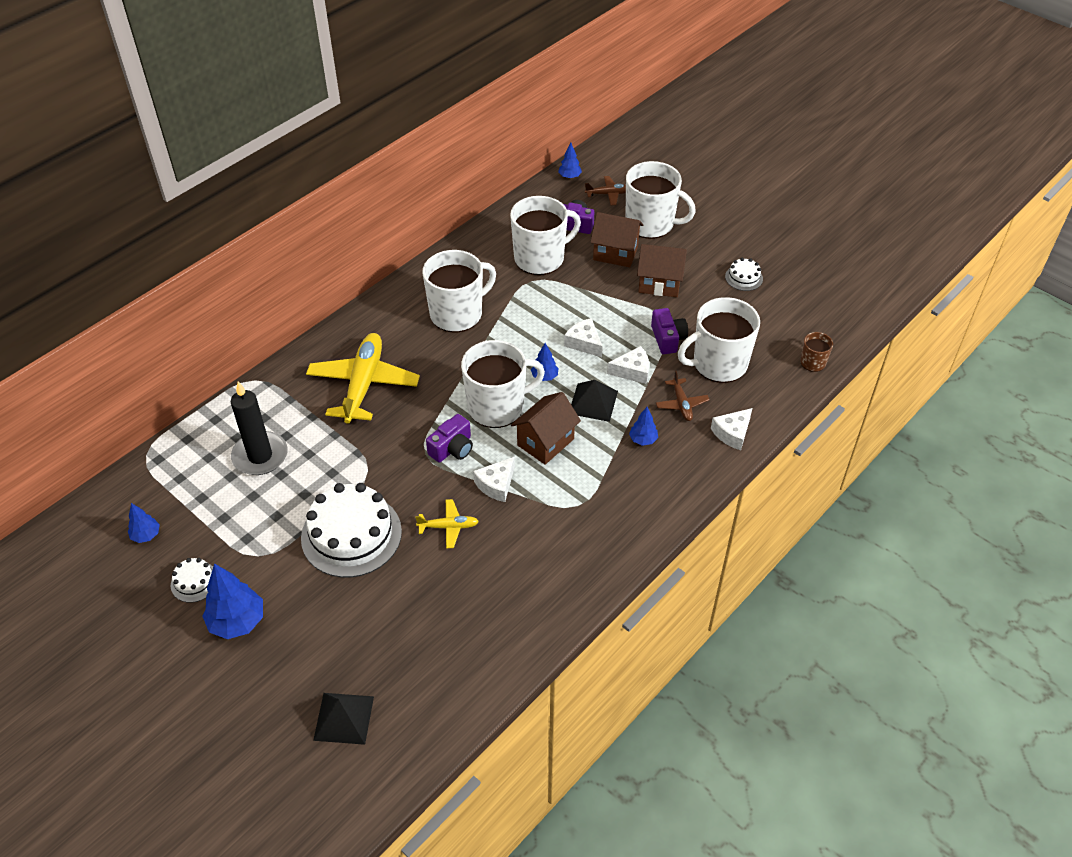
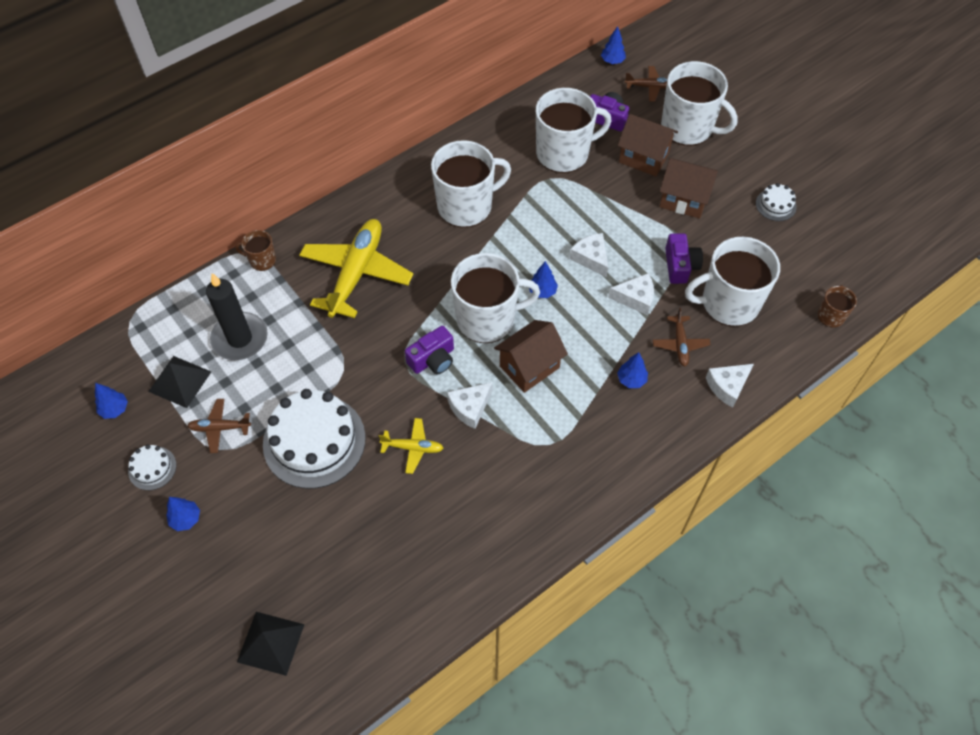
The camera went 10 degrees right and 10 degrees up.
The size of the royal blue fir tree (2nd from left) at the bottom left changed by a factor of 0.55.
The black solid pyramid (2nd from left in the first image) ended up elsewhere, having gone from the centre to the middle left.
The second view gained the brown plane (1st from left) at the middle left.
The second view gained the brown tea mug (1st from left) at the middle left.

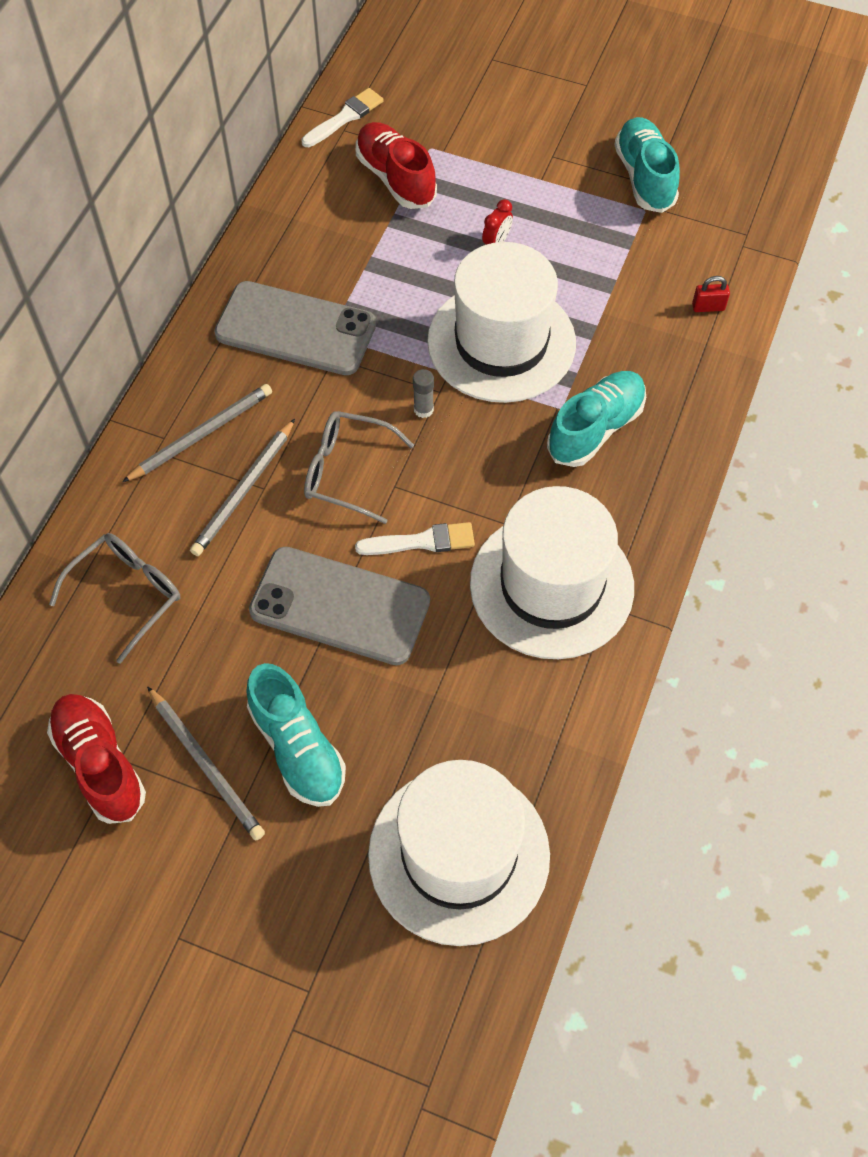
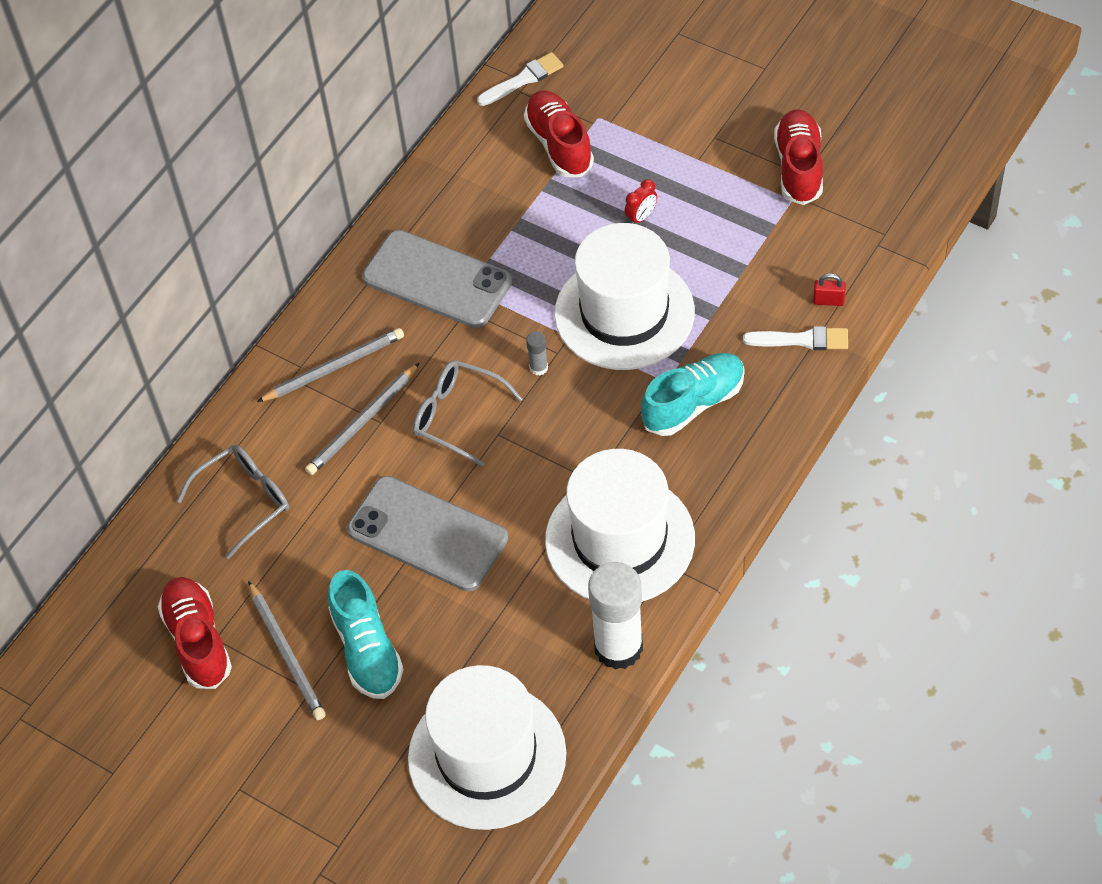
The camera went 15 degrees right and 5 degrees down.
The white paint brush (2nd from left) ended up elsewhere, having gone from the centre to the middle right.
What was the aqua shoe (3rd from left) at the top right turned into the red shoe (3rd from left) at the top right.
The second view gained the white glue at the bottom centre.

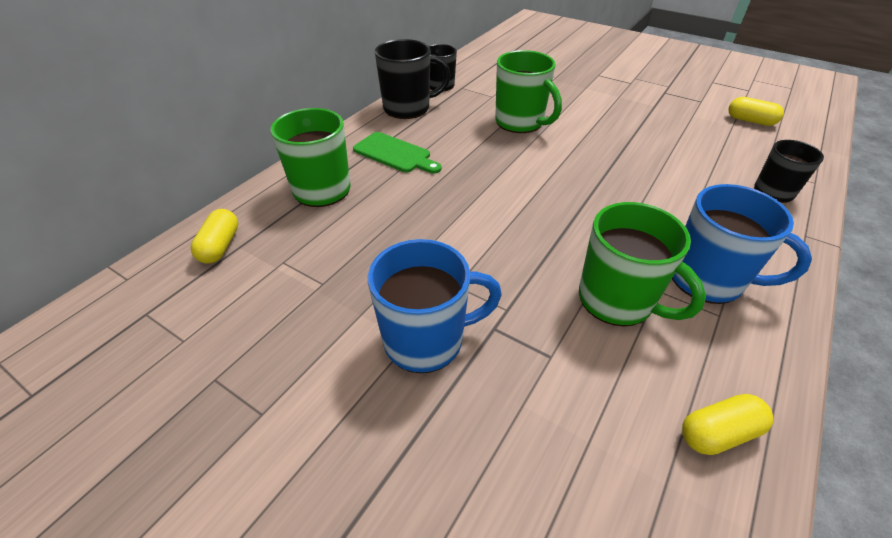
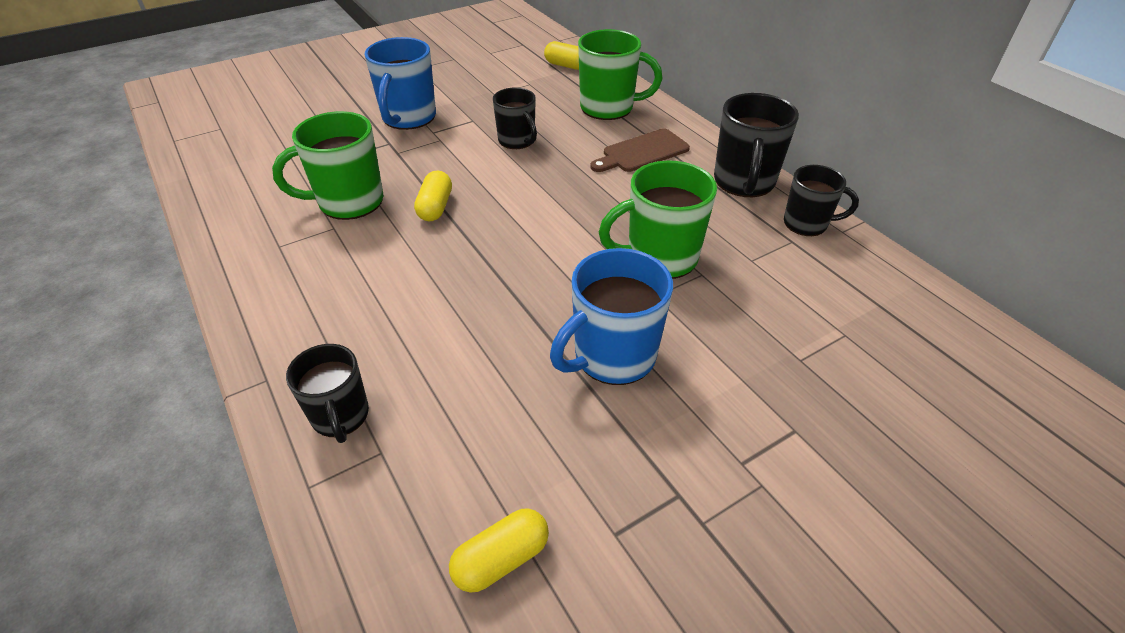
The camera went 115 degrees right and 0 degrees up.
What was the emerald chopping board at the top centre turned into the brown chopping board at the top centre.
The royal blue tea mug (2nd from left) ended up elsewhere, having gone from the middle right to the centre.
The bright yellow pill shape (2nd from left in the first image) ended up elsewhere, having gone from the bottom right to the top centre.
The second view gained the black tea mug (2nd from left) at the top centre.

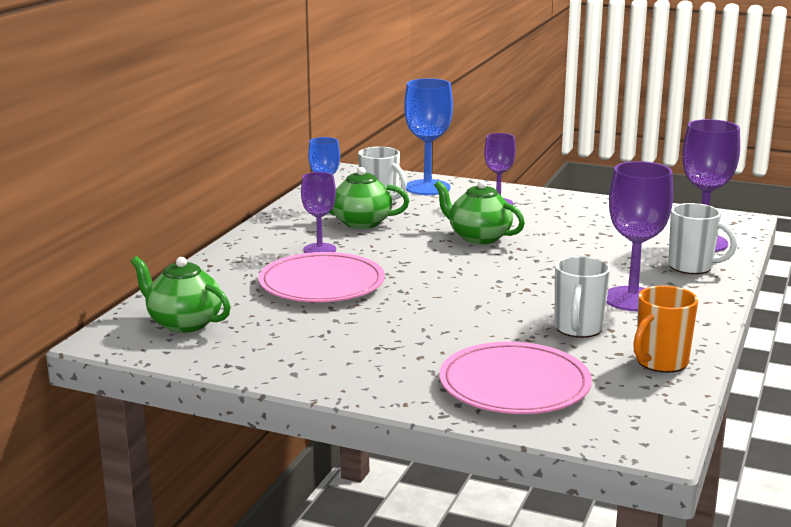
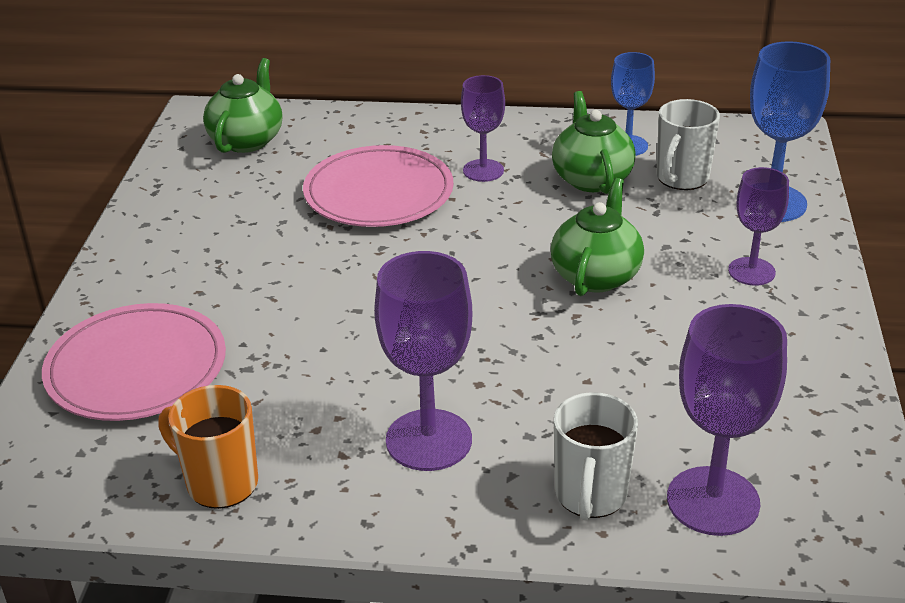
The camera went 75 degrees right and 15 degrees up.
The second view lost the white tea mug (2nd from left) at the middle right.

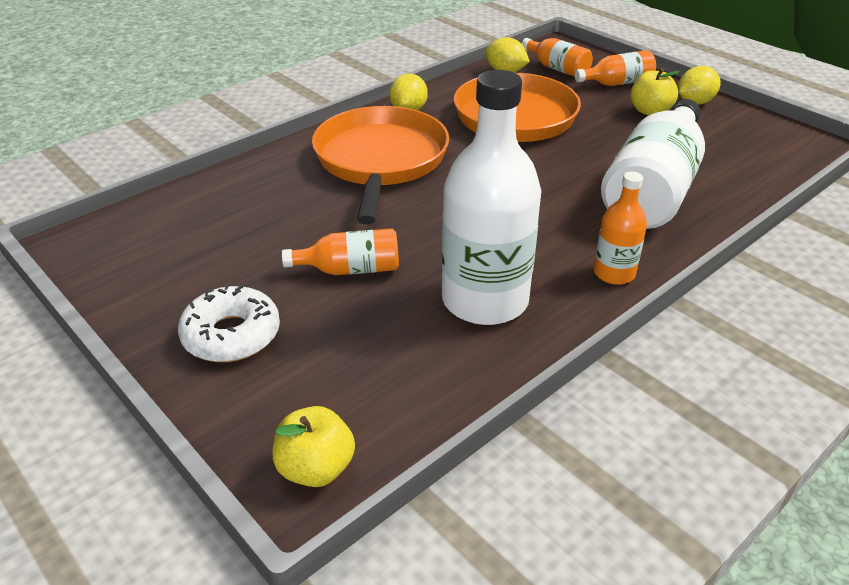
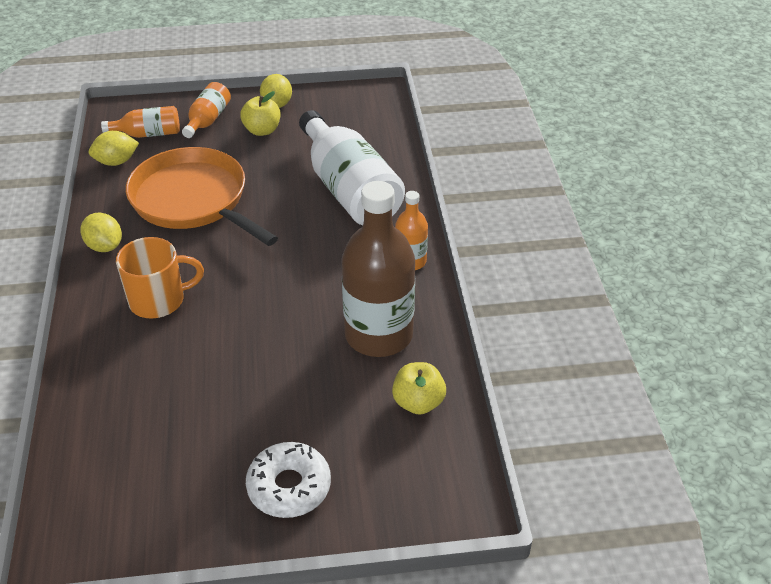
The camera went 55 degrees left and 5 degrees up.
The bright yellow apple (1st from left in the first image) ended up elsewhere, having gone from the bottom centre to the centre.
The second view lost the orange-coloured bottle (1st from left) at the centre.
Where the orange-coloured skillet (1st from left) stood at the top centre, the orange-coloured tea mug came to stand at the middle left.
What was the white bottle (1st from left) at the centre turned into the brown bottle at the centre.

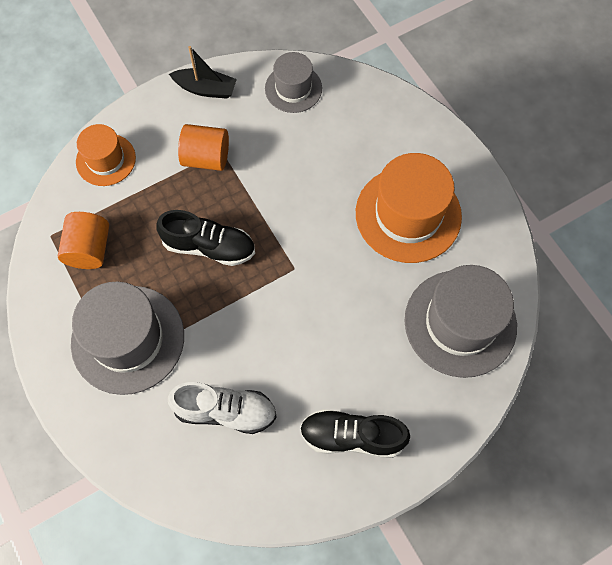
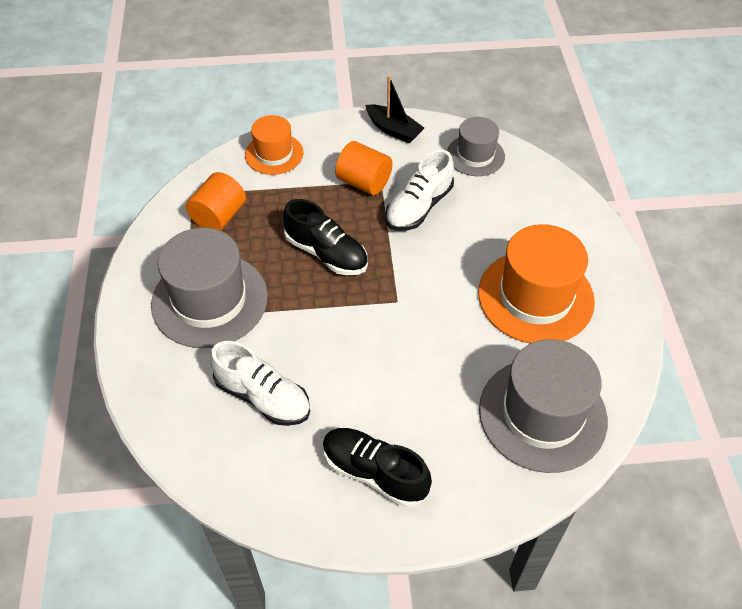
The camera went 25 degrees right and 15 degrees down.
The second view gained the white shoe (2nd from left) at the top centre.

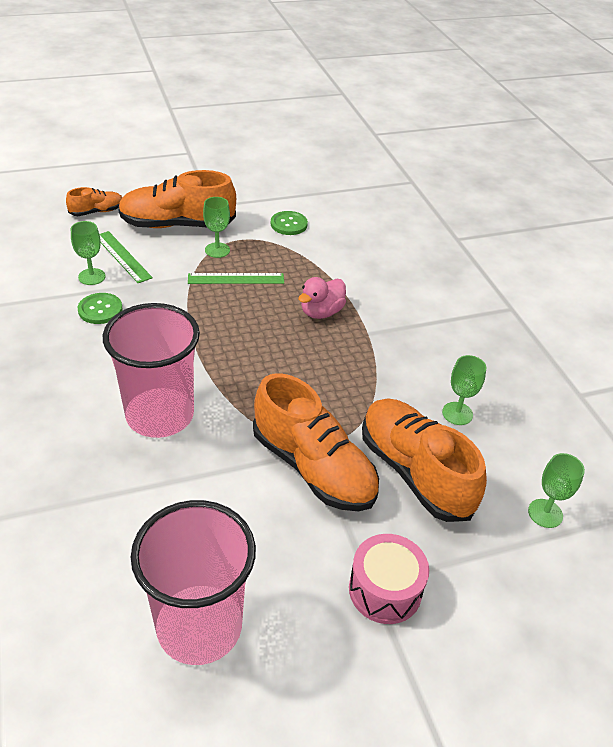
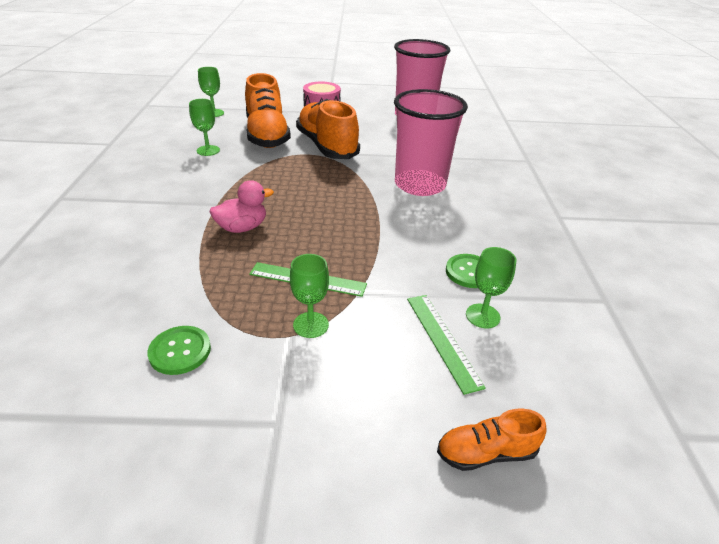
The camera went 160 degrees left and 5 degrees down.
The second view lost the orange-coloured shoe (2nd from left) at the top left.

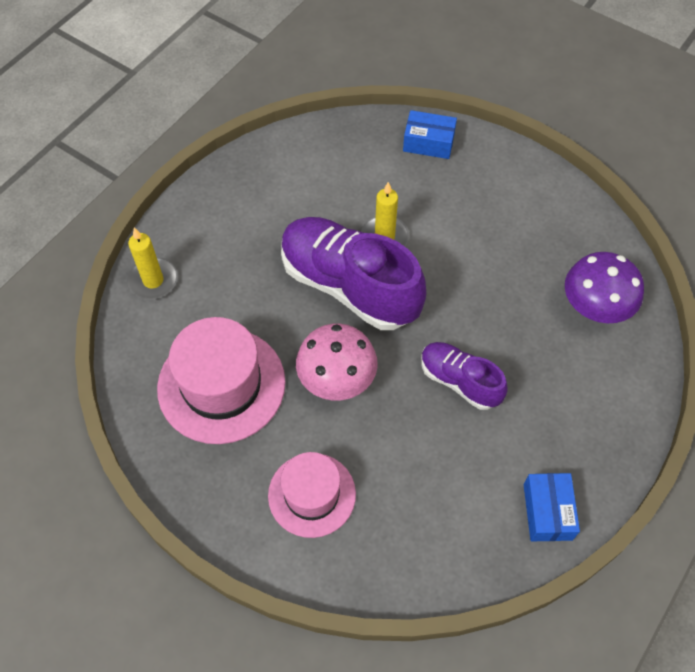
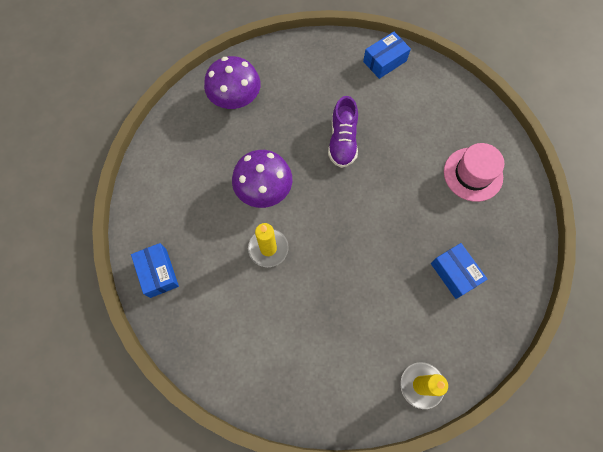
The camera went 125 degrees left and 10 degrees up.
Where the pink hat (1st from left) stood at the middle left, the royal blue package (3rd from left) came to stand at the middle right.
The second view lost the violet shoe (1st from left) at the centre.
The second view lost the pink mushroom at the centre.
The second view gained the violet mushroom (2nd from left) at the centre.

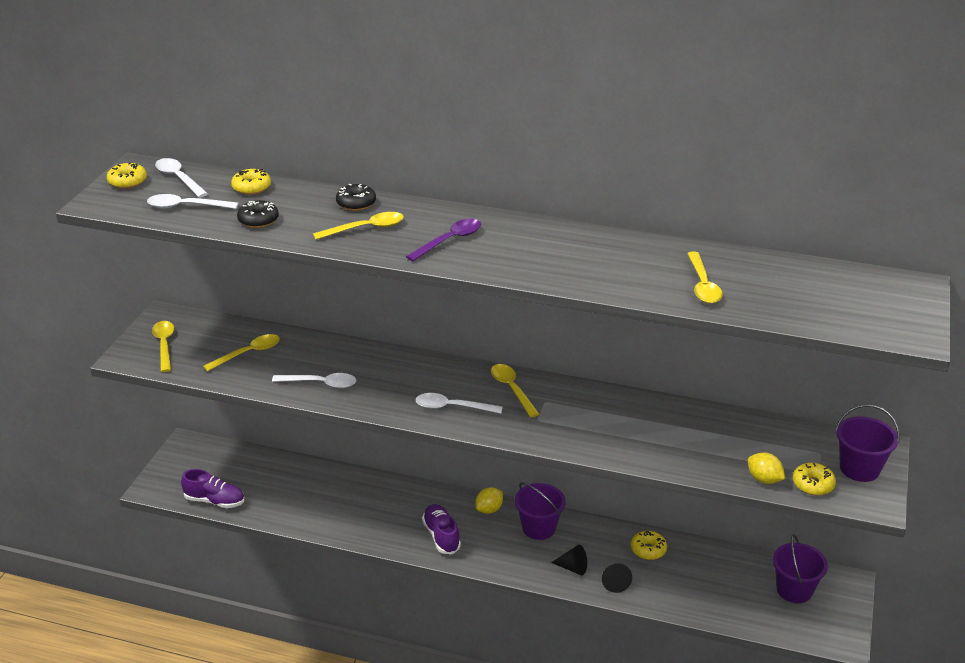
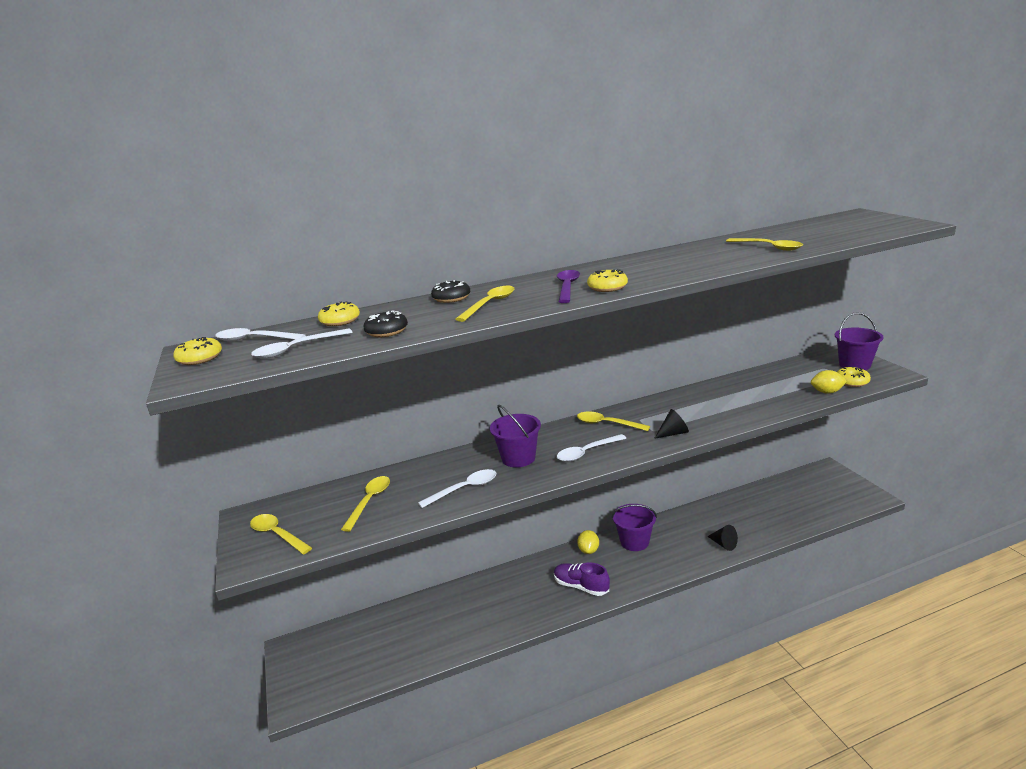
The camera went 35 degrees left and 10 degrees down.
The second view lost the violet shoe (1st from left) at the bottom left.
The black cone (1st from left) ended up elsewhere, having gone from the bottom centre to the centre.
The bright yellow doughnut (3rd from left) ended up elsewhere, having gone from the bottom right to the centre.
The violet bucket (2nd from left in the first image) ended up elsewhere, having gone from the bottom right to the centre.

